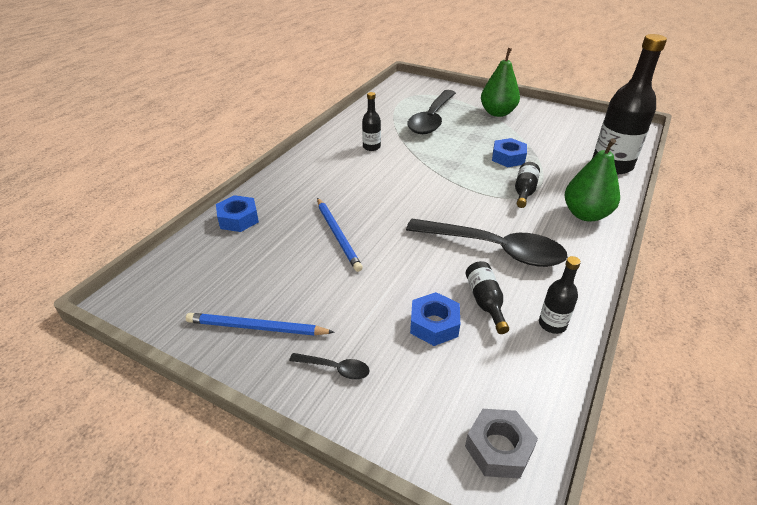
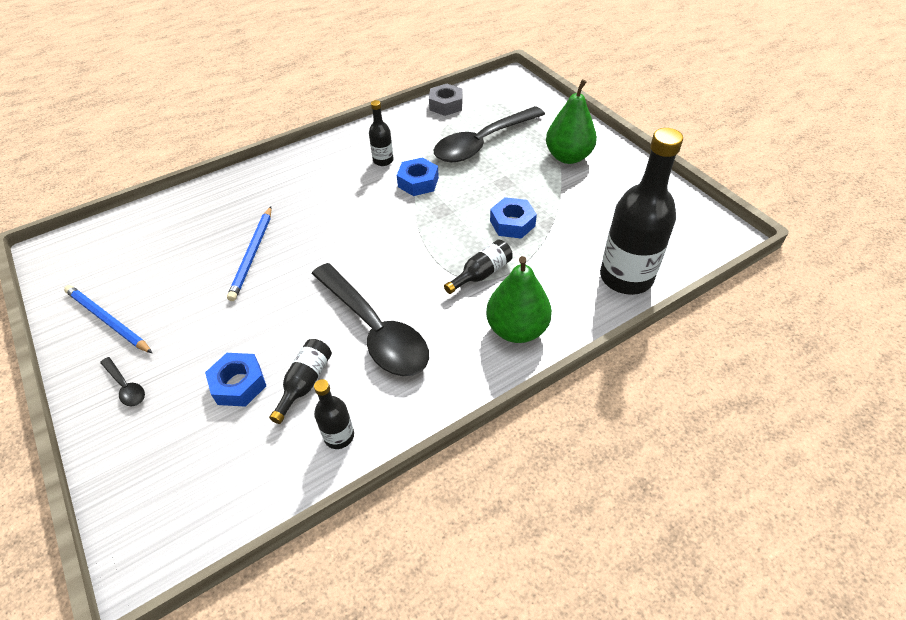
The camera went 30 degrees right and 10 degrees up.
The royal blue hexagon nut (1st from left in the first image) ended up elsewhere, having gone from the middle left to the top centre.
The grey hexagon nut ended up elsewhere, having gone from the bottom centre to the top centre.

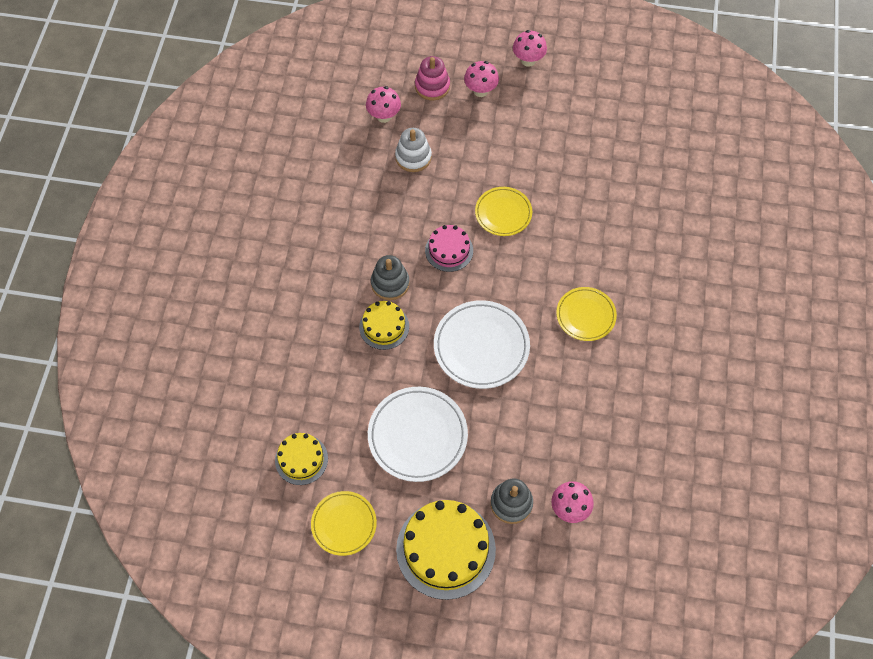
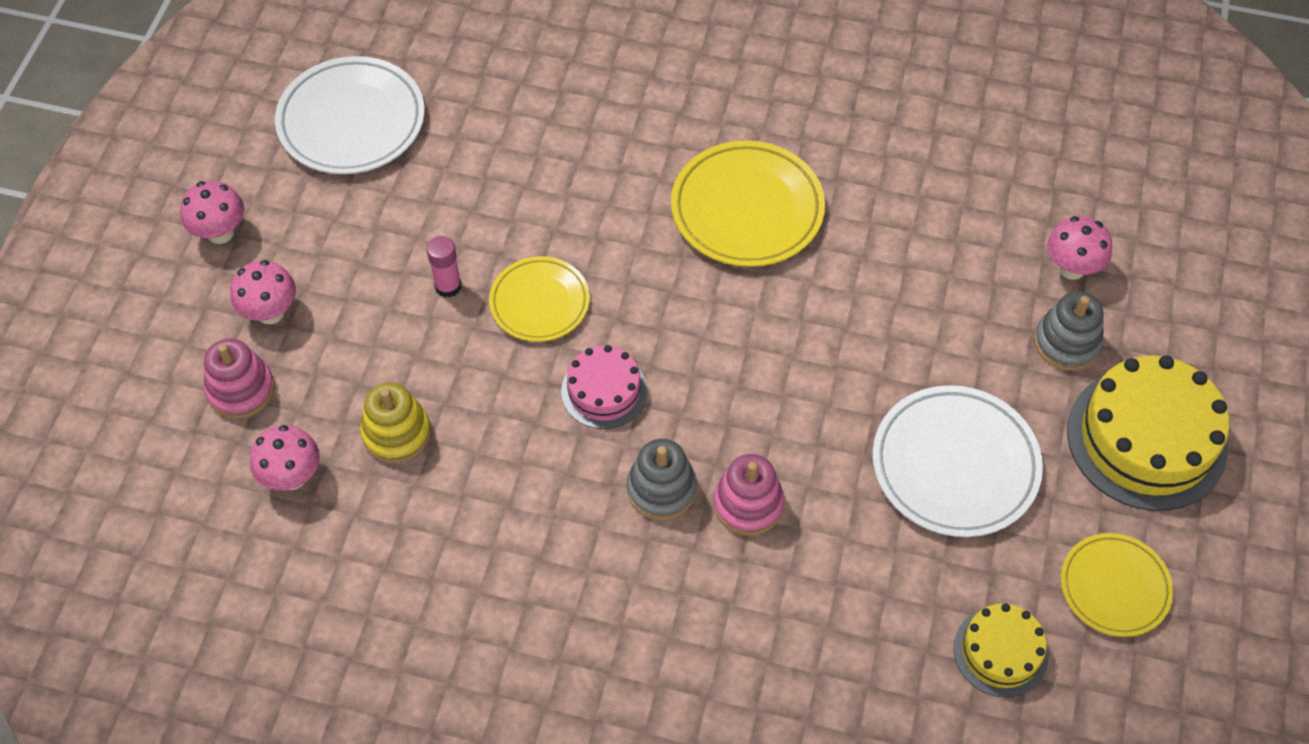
The camera went 85 degrees left and 5 degrees down.
Where the bright yellow layer cake (2nd from left) stood at the centre, the pink ring stacker (2nd from left) came to stand at the centre.
What was the white ring stacker at the top centre turned into the bright yellow ring stacker at the middle left.
The white plate (2nd from left in the first image) ended up elsewhere, having gone from the centre to the top left.
The size of the bright yellow plate (3rd from left in the first image) at the middle right changed by a factor of 1.58.
The second view gained the pink glue at the centre.

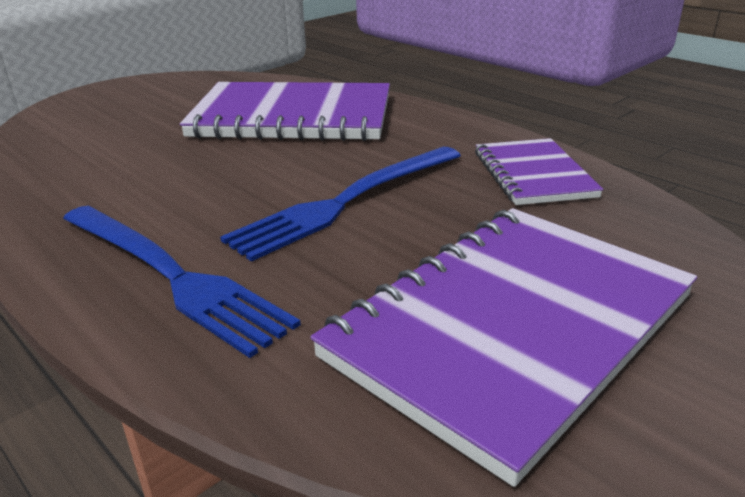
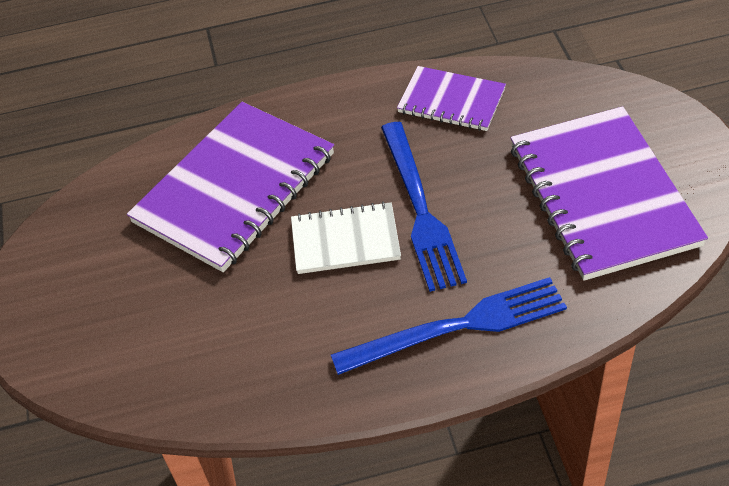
The camera went 55 degrees left and 20 degrees up.
The second view gained the white exercise book at the centre.

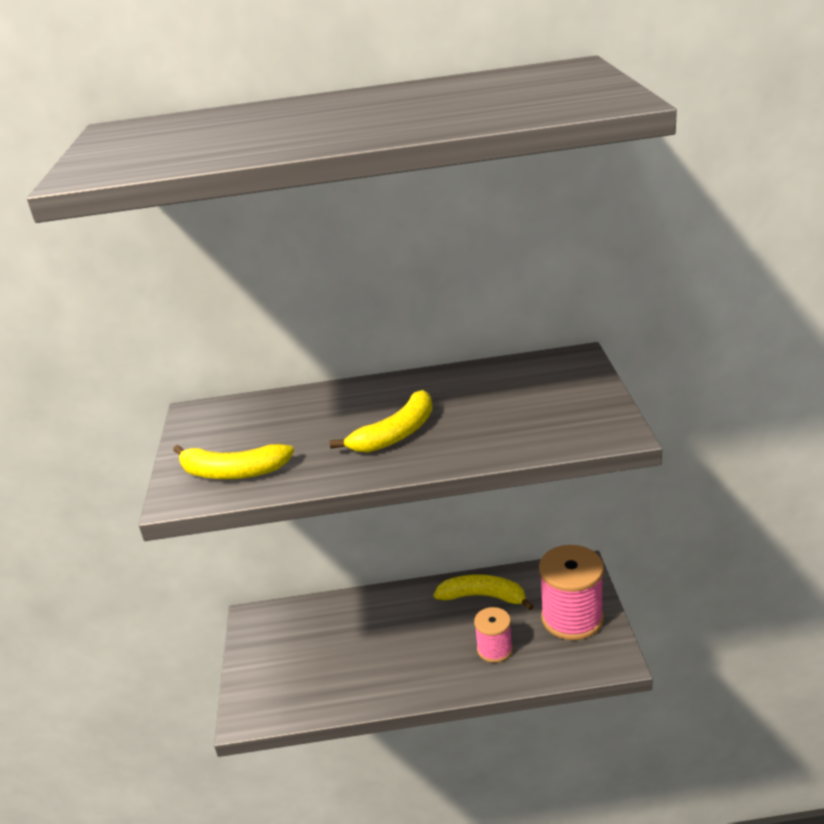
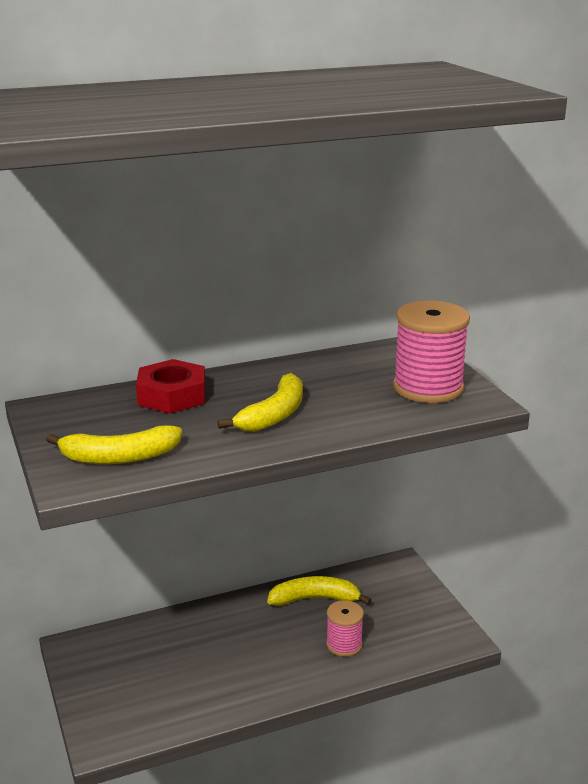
The camera went 20 degrees left and 5 degrees down.
The pink bobbin (2nd from left) ended up elsewhere, having gone from the bottom right to the middle right.
The second view gained the red hexagon nut at the middle left.

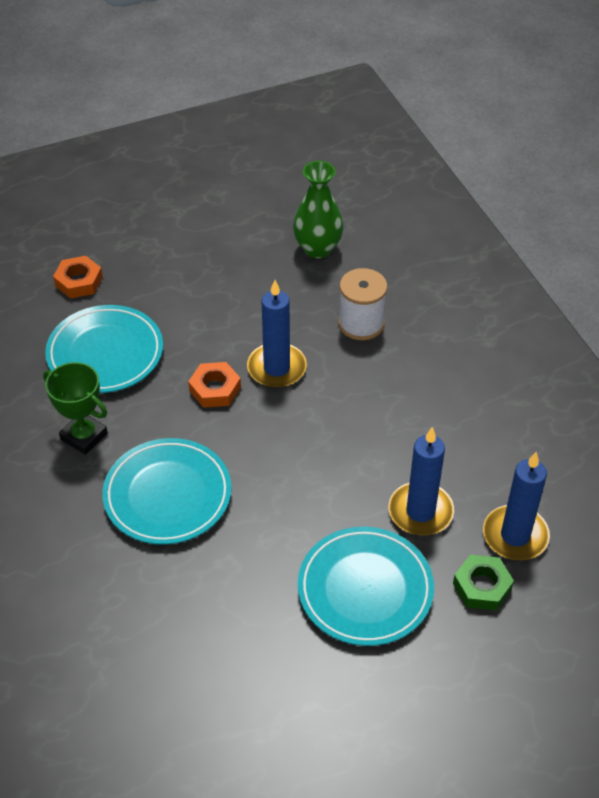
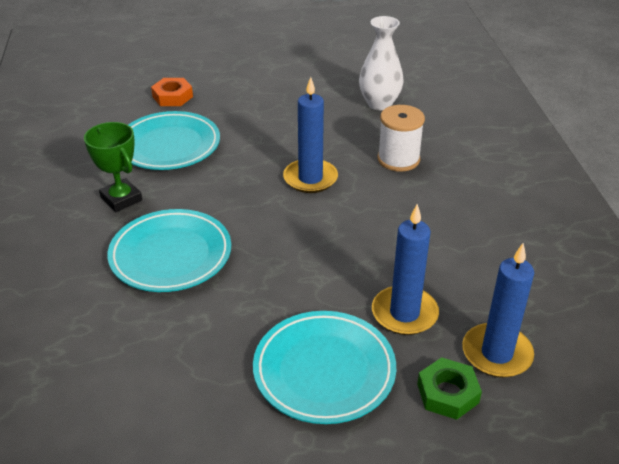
The camera went 15 degrees right and 10 degrees down.
The second view lost the orange-coloured hexagon nut (2nd from left) at the centre.
What was the emerald flower vase at the top centre turned into the white flower vase at the top centre.

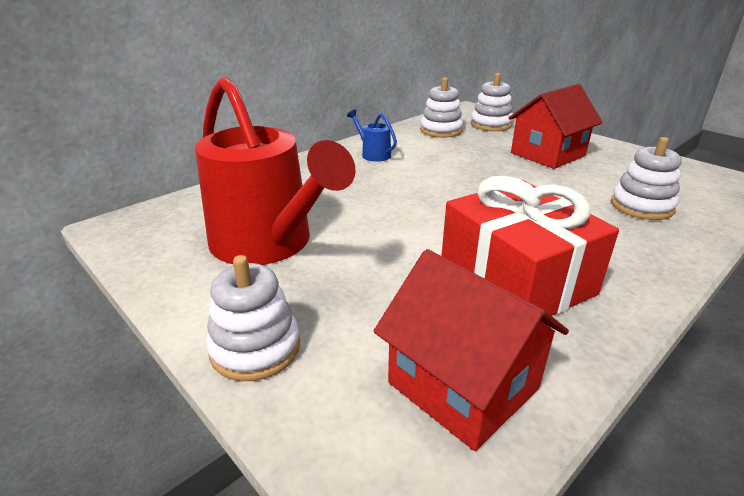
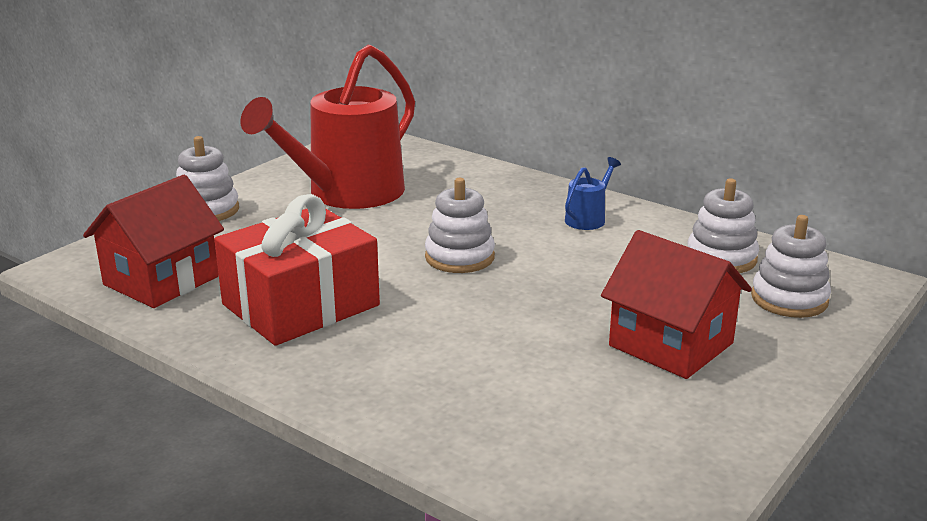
The camera went 80 degrees right and 5 degrees down.
The white ring stacker (4th from left in the first image) ended up elsewhere, having gone from the middle right to the centre.

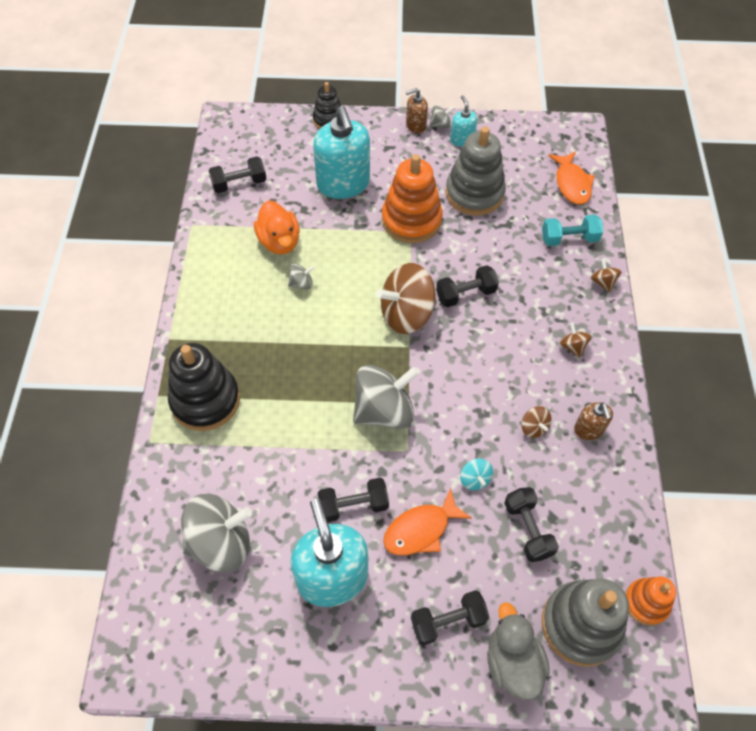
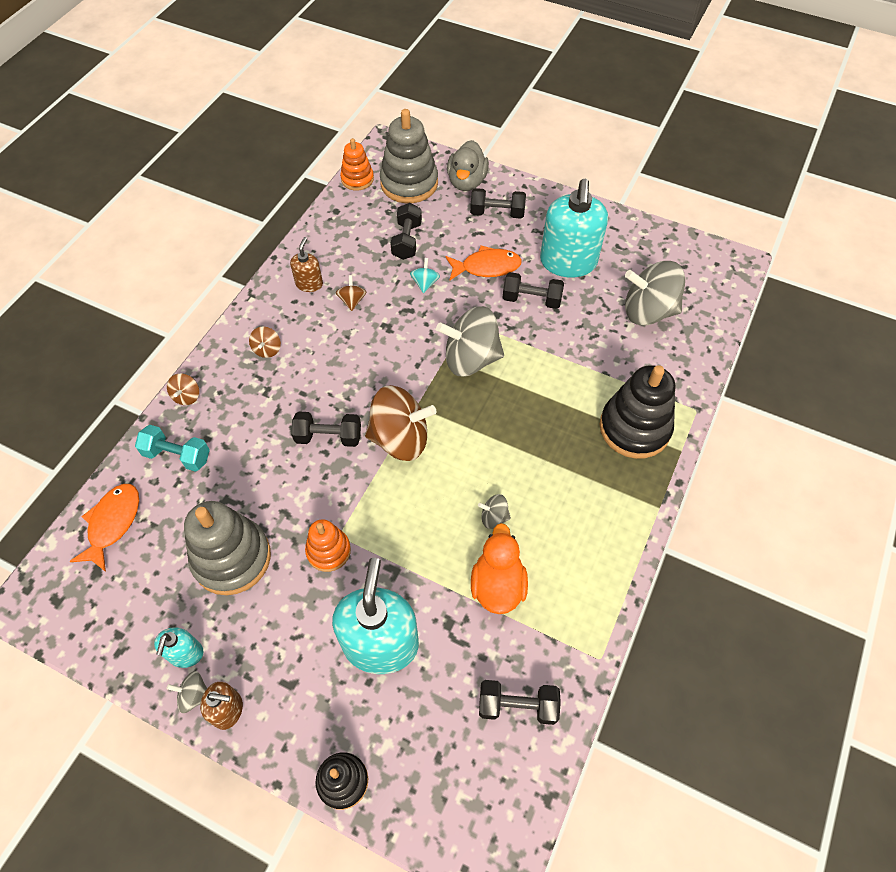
The camera went 155 degrees left and 0 degrees up.
The size of the orange-coloured ring stacker (1st from left) at the top centre changed by a factor of 0.57.

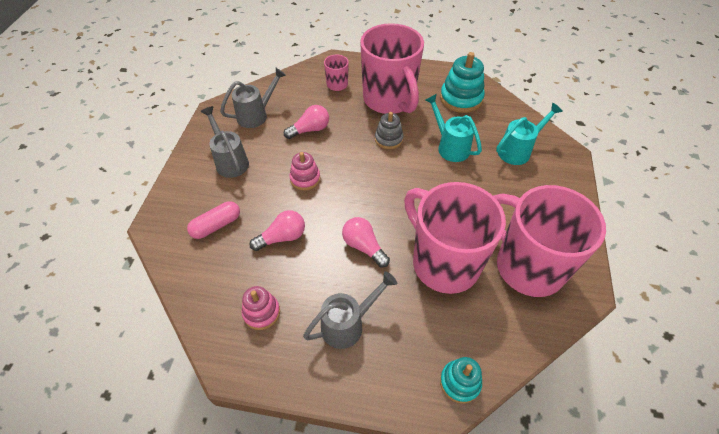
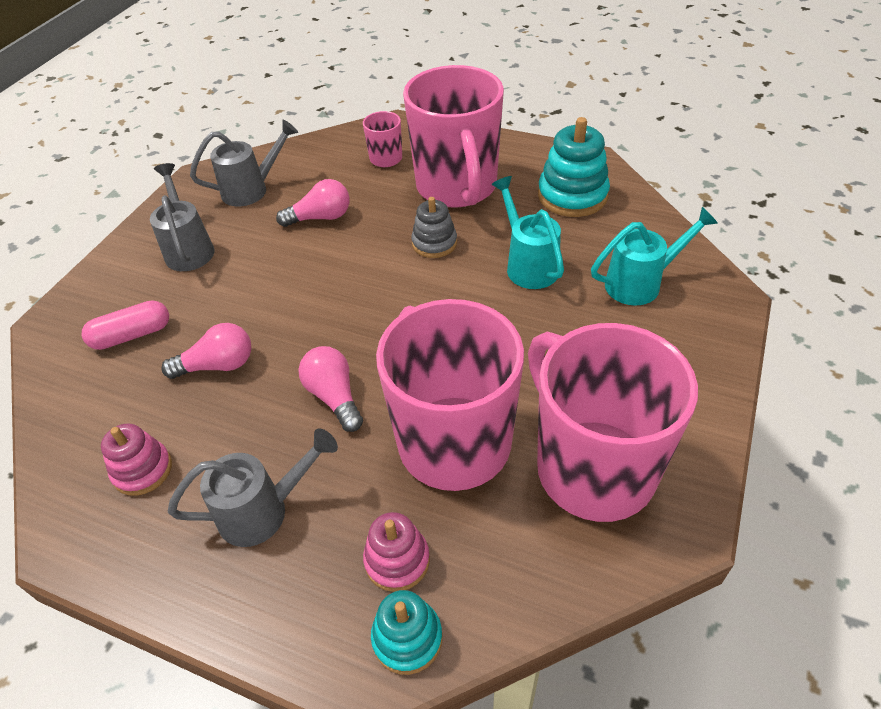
The camera went 15 degrees right and 5 degrees down.
The pink ring stacker (2nd from left) ended up elsewhere, having gone from the centre to the bottom centre.

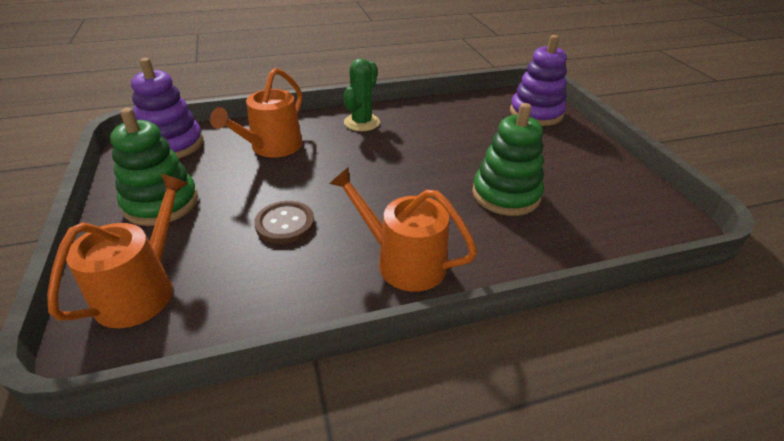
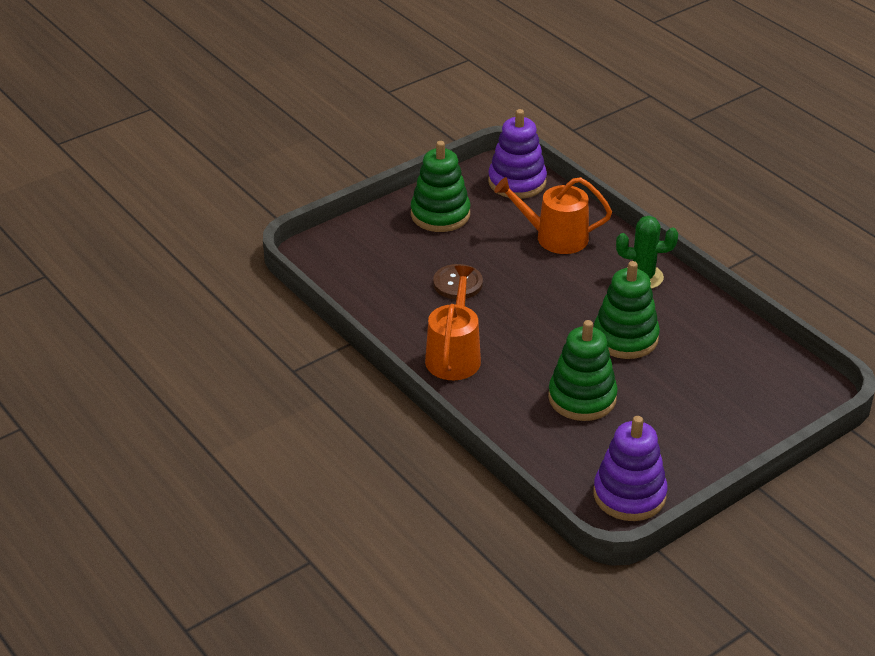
The camera went 70 degrees right and 0 degrees up.
The second view lost the orange-coloured watering pot (1st from left) at the middle left.
The violet ring stacker (2nd from left) ended up elsewhere, having gone from the top right to the bottom right.
The second view gained the emerald ring stacker (3rd from left) at the middle right.

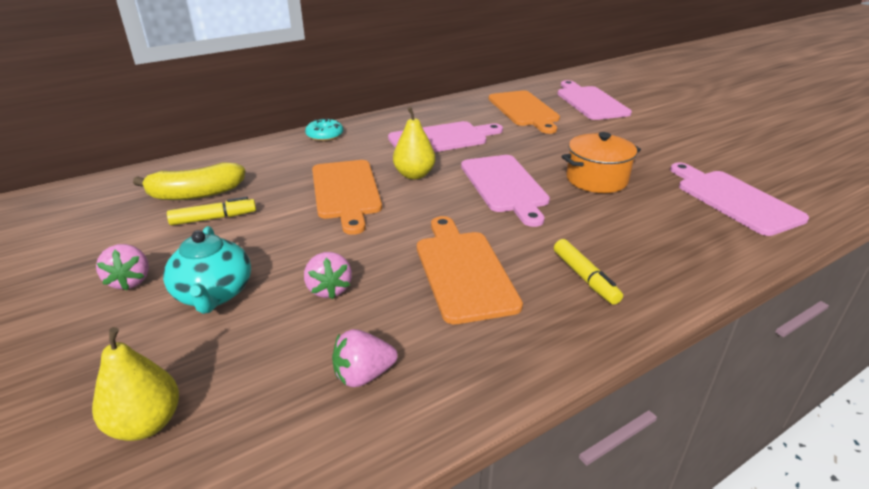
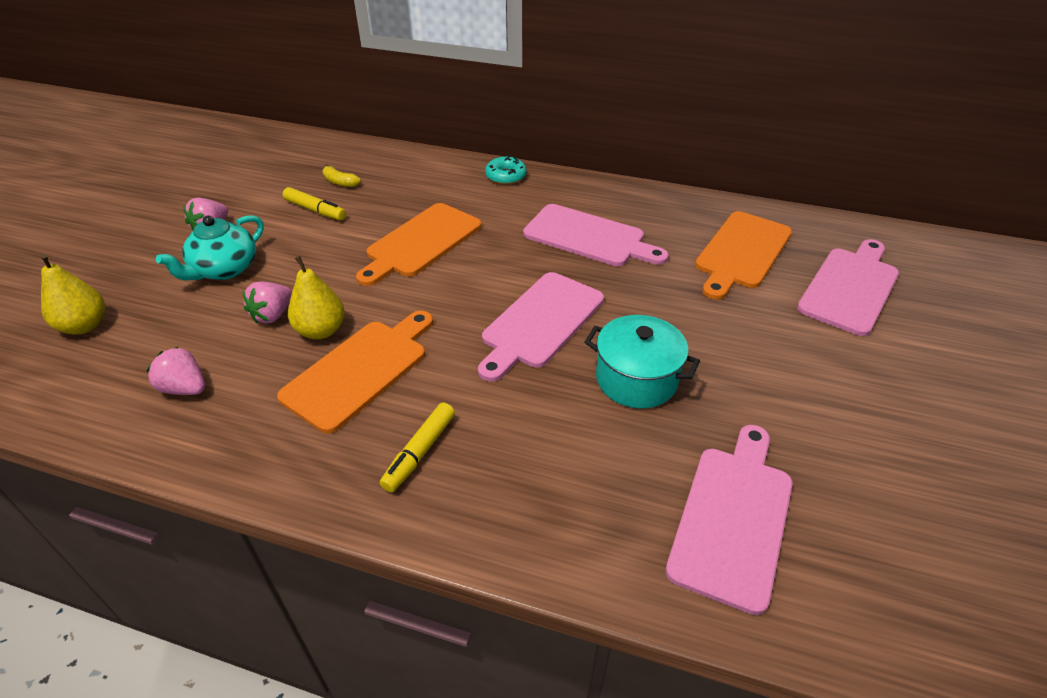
The camera went 50 degrees right and 10 degrees up.
The size of the bright yellow banana fruit at the middle left changed by a factor of 0.51.
The bright yellow toy pear (2nd from left) ended up elsewhere, having gone from the top centre to the middle left.
What was the orange-coloured cooking pot at the top right turned into the aqua cooking pot at the centre.

